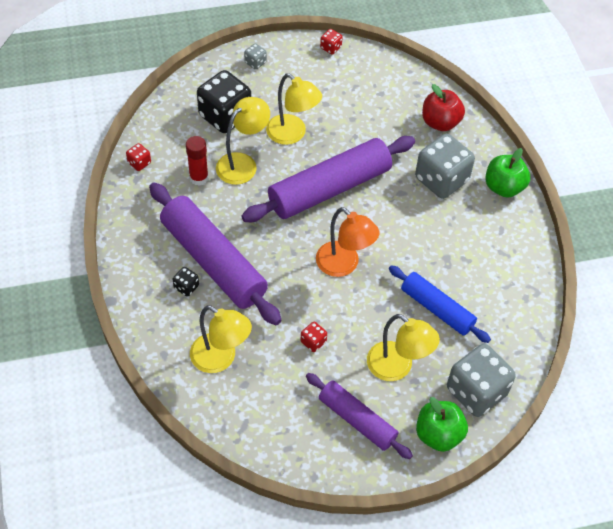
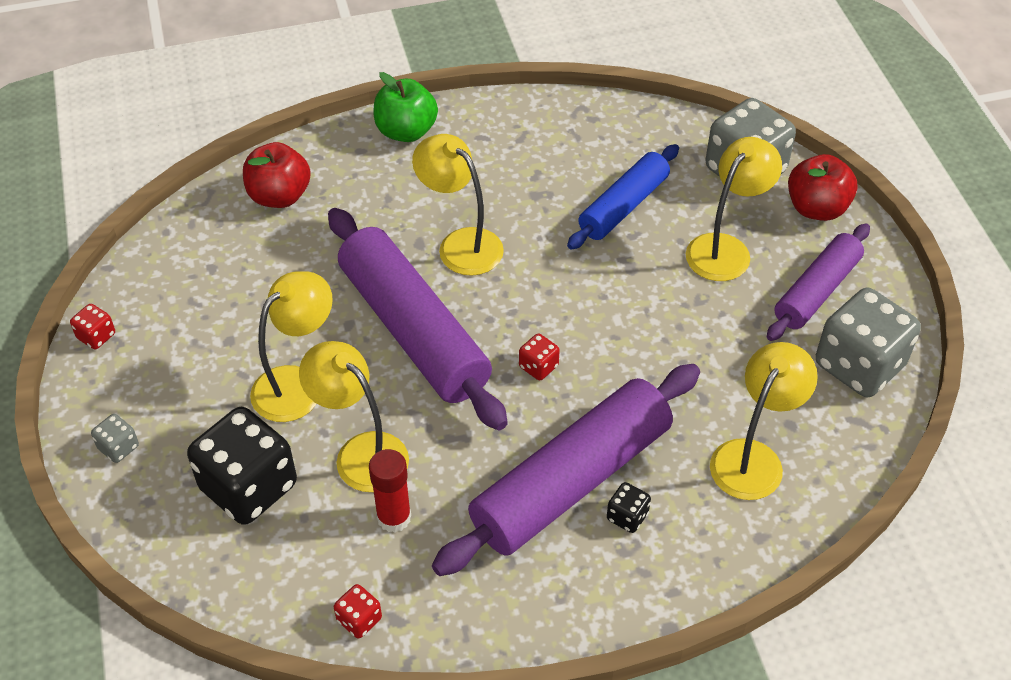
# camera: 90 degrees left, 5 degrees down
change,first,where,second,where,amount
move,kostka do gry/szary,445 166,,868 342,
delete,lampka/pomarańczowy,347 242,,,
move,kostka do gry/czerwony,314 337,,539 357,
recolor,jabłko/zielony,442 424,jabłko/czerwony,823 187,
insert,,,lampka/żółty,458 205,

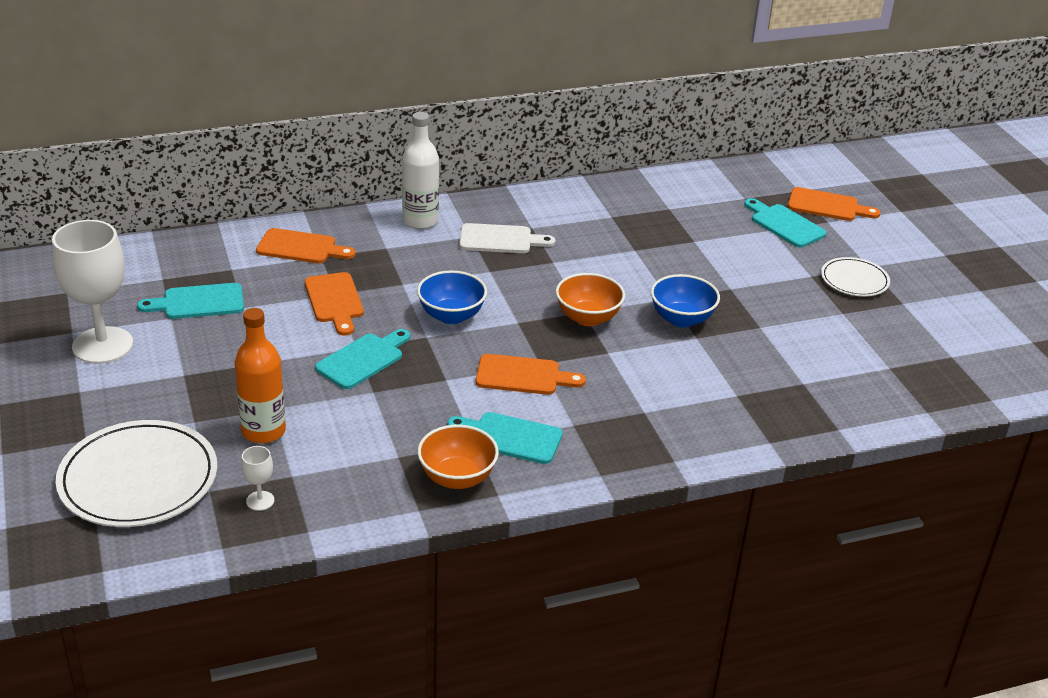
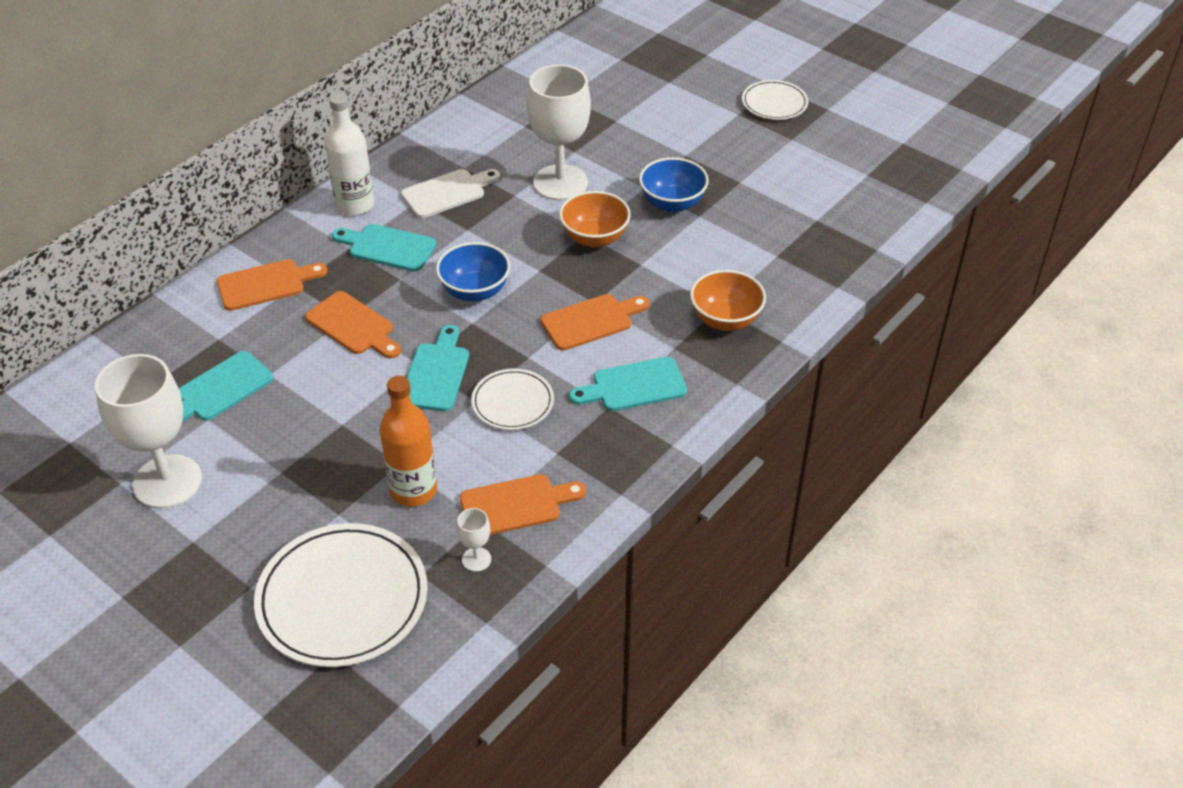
# camera: 30 degrees left, 10 degrees up
change,first,where,second,where,amount
move,deska do krojenia/pomarańczowy,834 204,,523 504,
move,deska do krojenia/turkusowy,785 223,,384 248,
move,miska/pomarańczowy,458 457,,728 300,
insert,,,kielich/biały,559 133,
insert,,,talerz/biały,512 399,

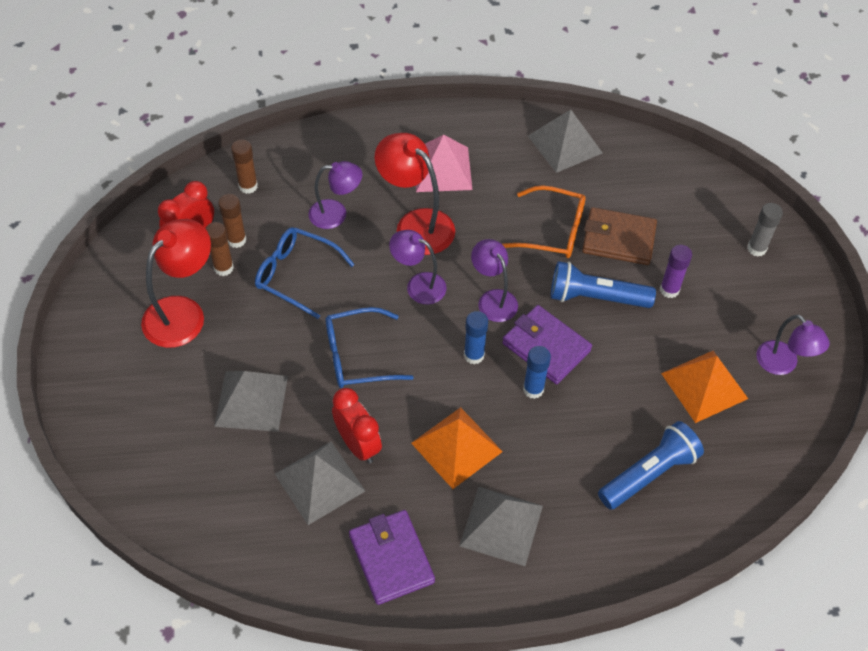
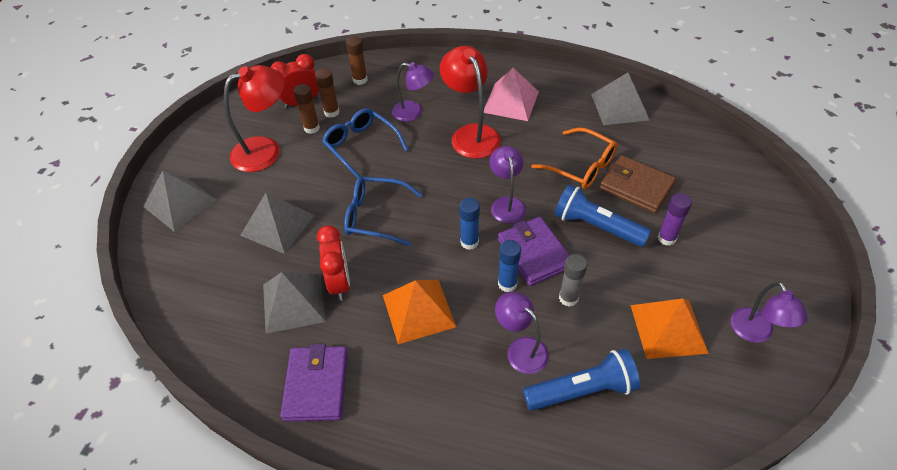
# camera: 25 degrees right, 5 degrees down
change,first,where,second,where,amount
move,klej w sztyfcie/szary,765 229,,573 280,
move,lampka/fioletowy,418 267,,522 332,
move,piramida/szary,501 526,,179 201,

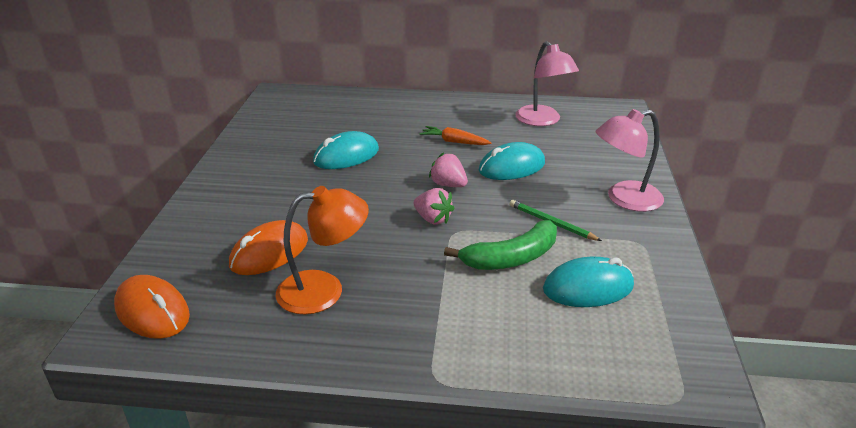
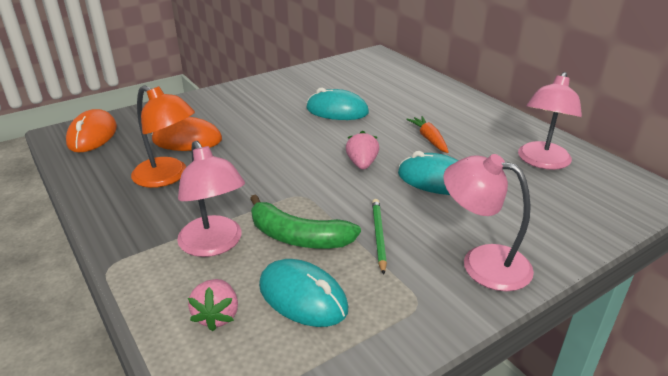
# camera: 50 degrees right, 0 degrees up
change,first,where,second,where,amount
move,truskawka/różowy,434 206,,213 305,
insert,,,lampka/różowy,211 199,

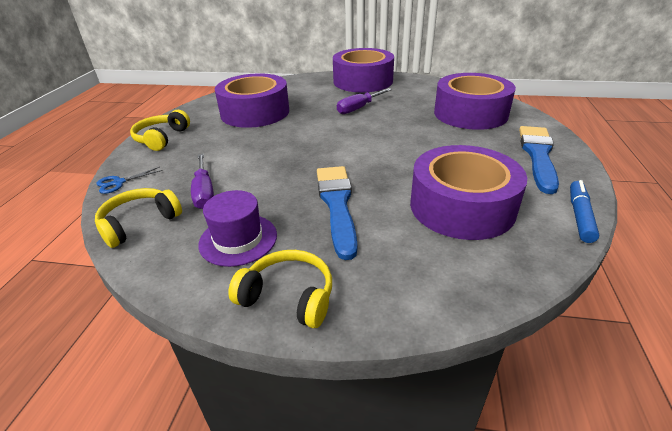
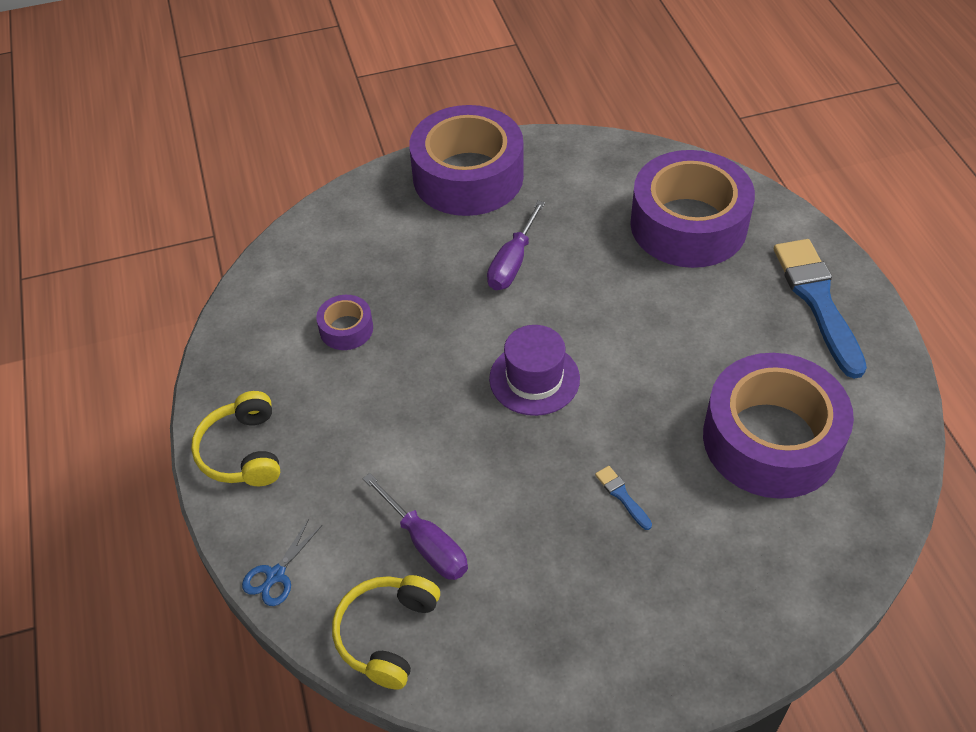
# camera: 25 degrees left, 15 degrees up
change,first,where,second,where,amount
resize,taśma klejąca/fioletowy,252 100,,344 322,x0.43
resize,pędzel/niebieski,337 213,,623 498,x0.40
delete,flamaster/niebieski,584 211,,,
move,kapelusz/fioletowy,237 228,,534 370,
delete,słuchawki/żółty,280 289,,,

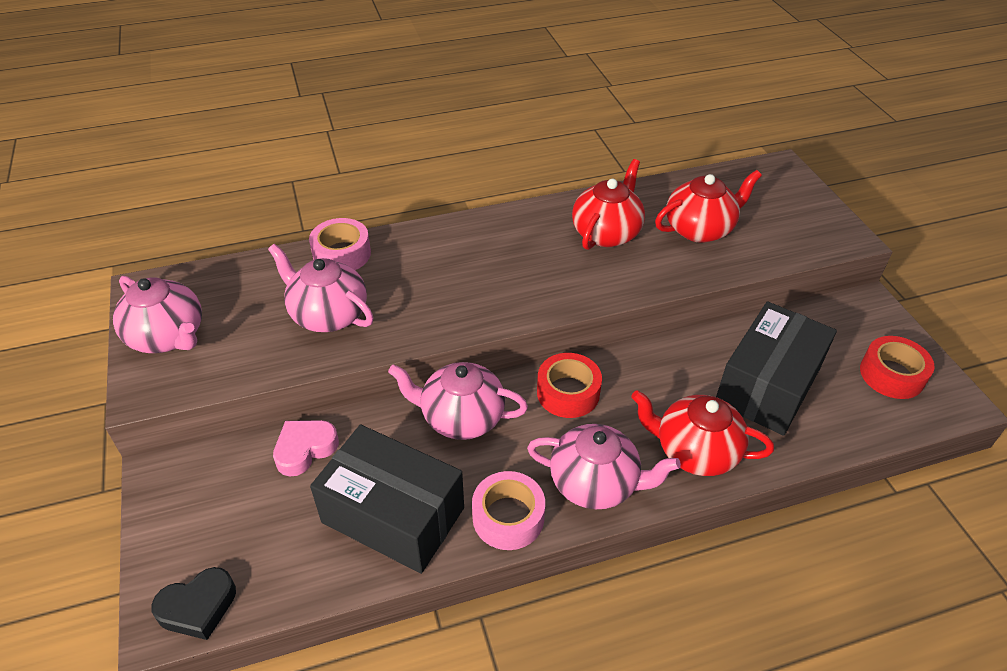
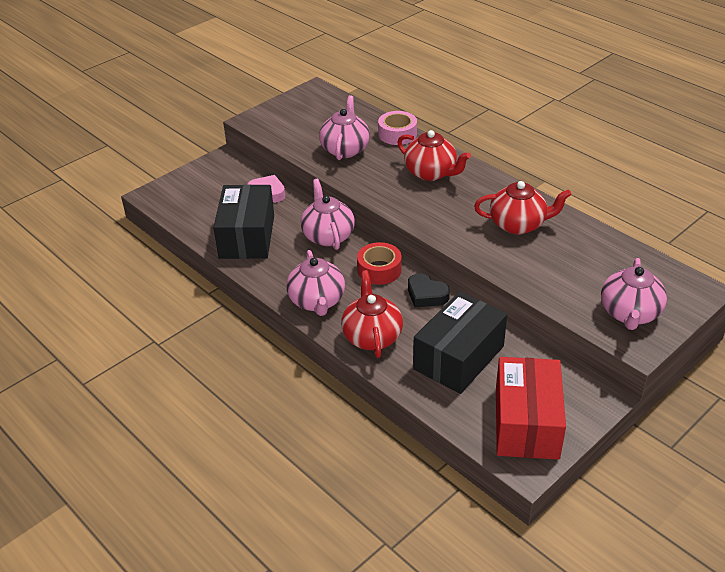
# camera: 65 degrees right, 5 degrees down
change,first,where,second,where,amount
move,imbryk/czerwony,708 206,,434 155,
move,imbryk/różowy,157 314,,634 294,
rotate,pudełko/czarny,776 368,,460 343,60 degrees counterclockwise
replace,taśma klejąca/czerwony,897 367,pudełko/czerwony,531 408,
delete,taśma klejąca/różowy,508 510,,,
move,serce/czarny,194 603,,429 290,

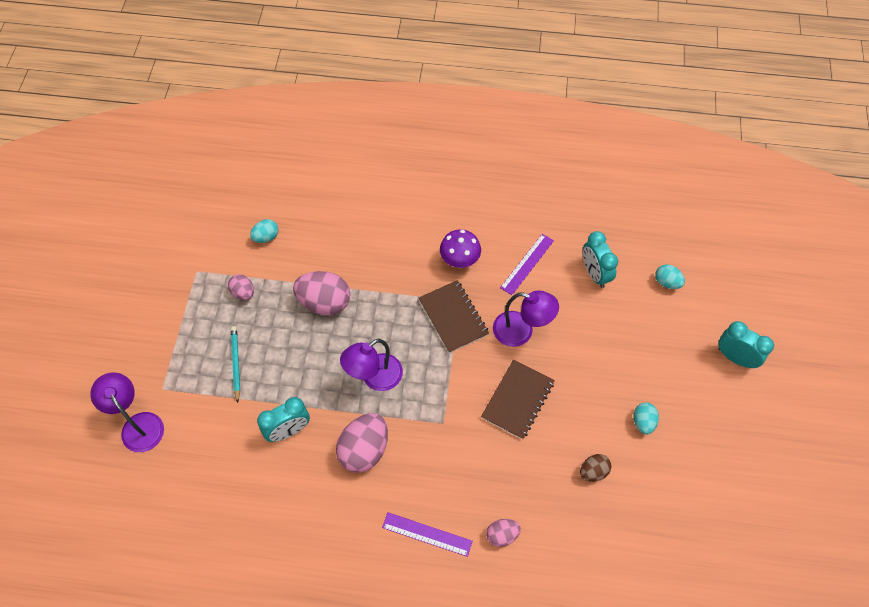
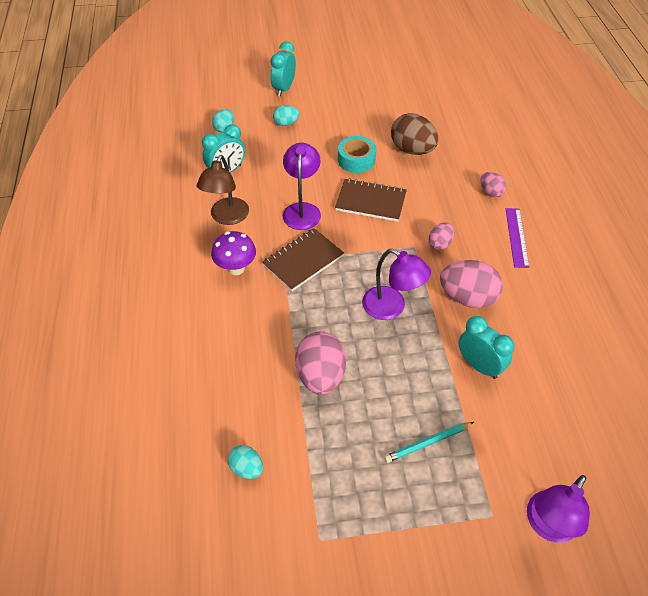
# camera: 105 degrees left, 10 degrees down
change,first,where,second,where,amount
replace,linijka/fioletowy,527 264,lampka/brązowy,223 190,
move,jajko/różowy,241 287,,441 236,
move,jajko/turkusowy,646 419,,286 115,
resize,jajko/brązowy,596 468,,415 134,x1.85
insert,,,taśma klejąca/turkusowy,357 154,

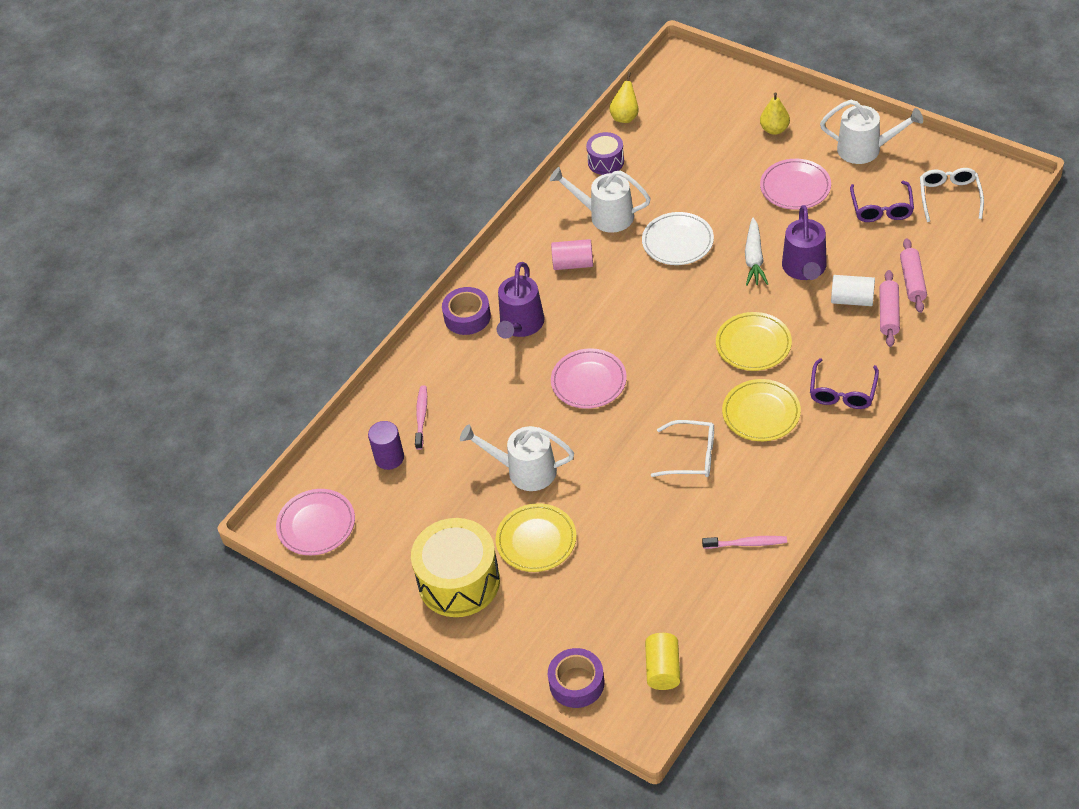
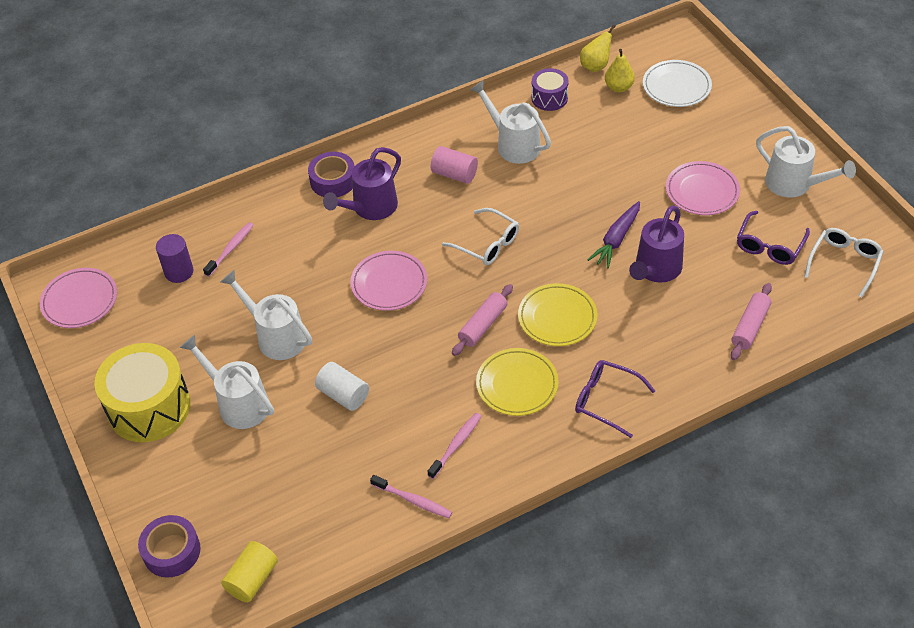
# camera: 25 degrees right, 0 degrees up
change,first,where,second,where,amount
move,gruszka/żółty,775 113,,620 70,
move,talerz/biały,678 238,,677 83,
recolor,marchewka/biały,756 252,marchewka/fioletowy,614 234,
move,wałek do ciasta/różowy,889 308,,482 320,
move,walec/biały,853 290,,342 386,
rotate,okulary/fioletowy,844 383,,615 399,75 degrees clockwise
move,okulary/biały,682 448,,480 236,
replace,talerz/żółty,536 537,konewka/biały,227 382,
insert,,,szczoteczka do zębów/różowy,454 446,

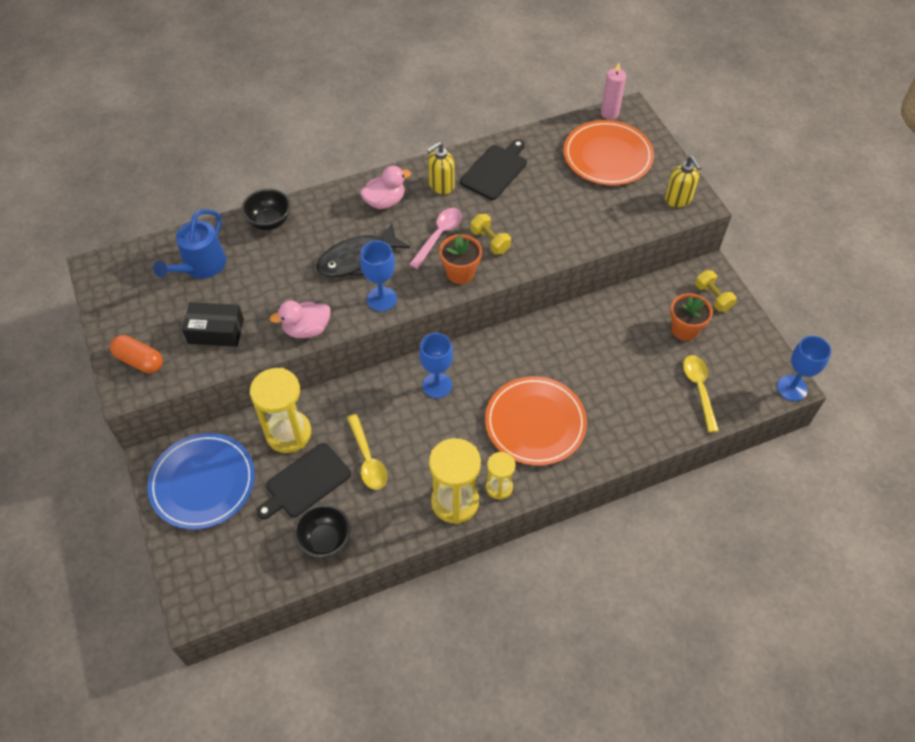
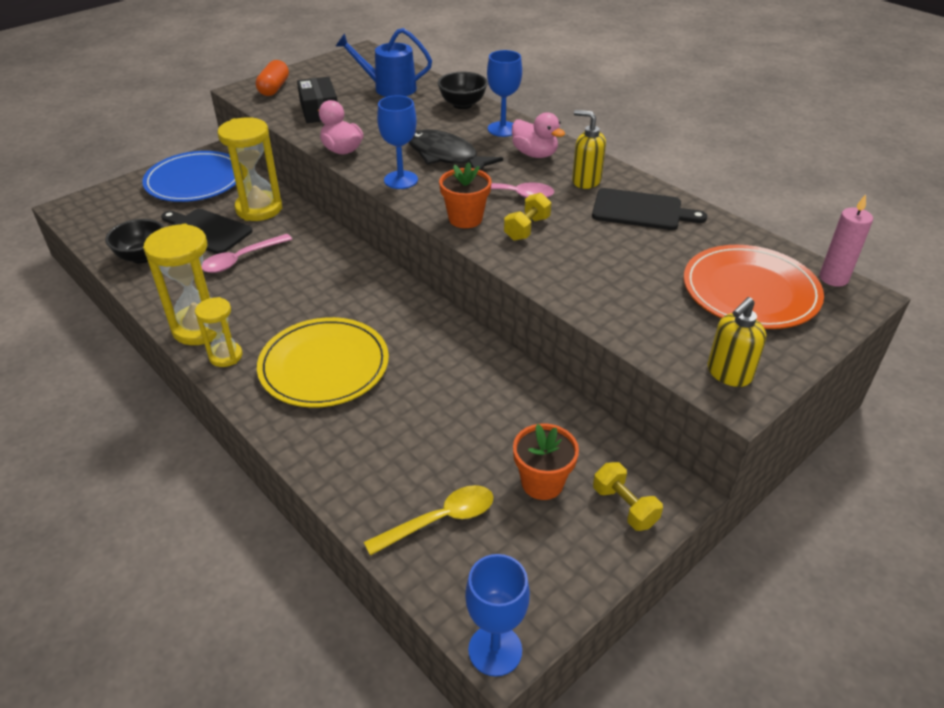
# camera: 70 degrees right, 15 degrees down
change,first,where,second,where,amount
rotate,hantel/żółty,716 291,,628 496,75 degrees counterclockwise
move,kielich/niebieski,436 365,,504 93,
recolor,talerz/pomarańczowy,536 421,talerz/żółty,323 362,
recolor,łyżka/żółty,367 452,łyżka/różowy,246 253,

